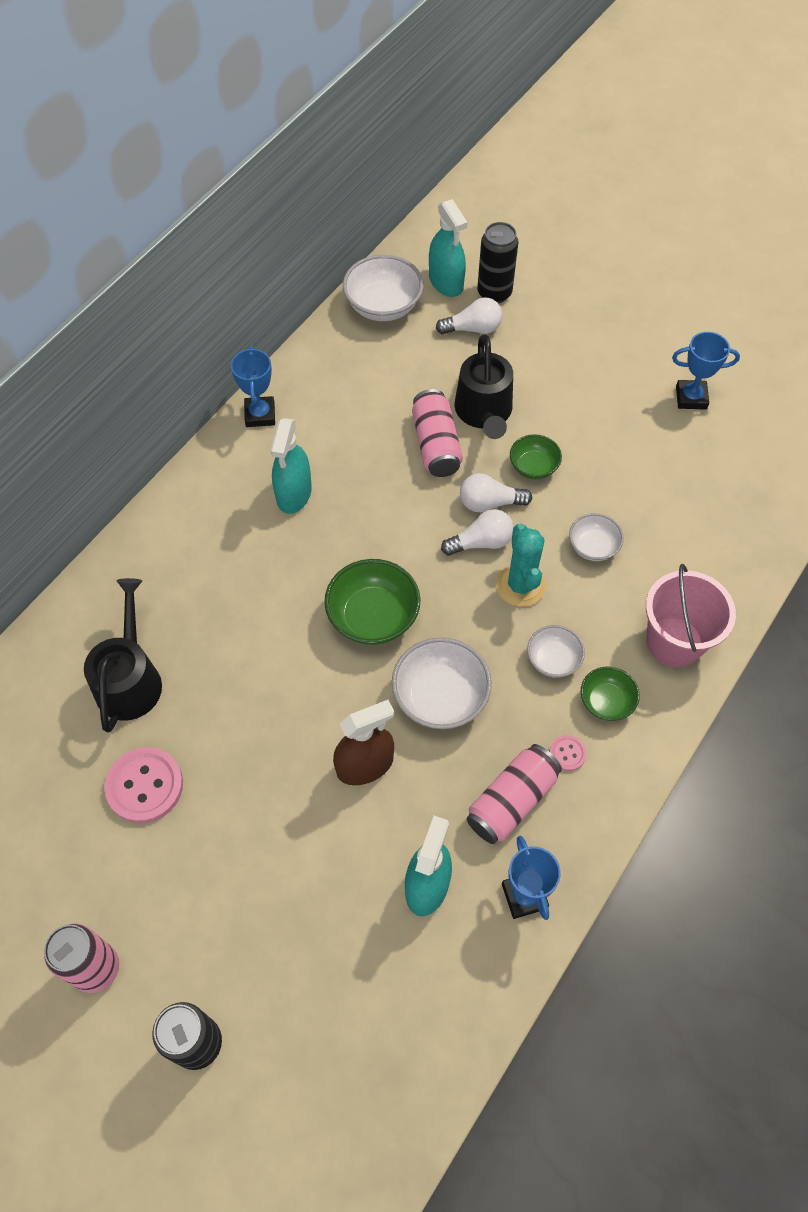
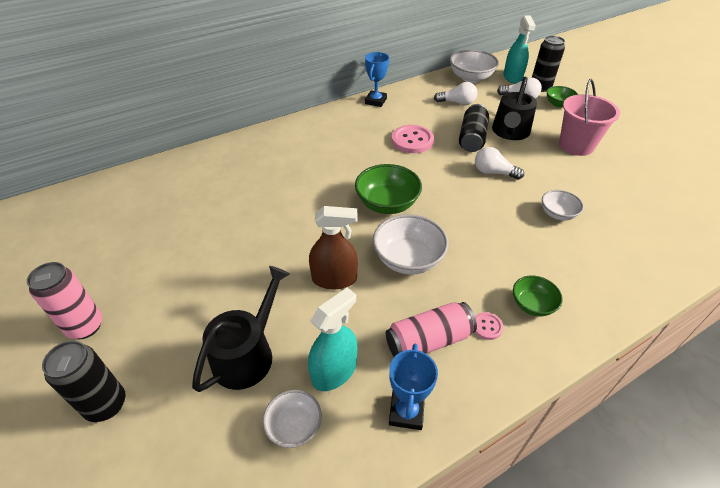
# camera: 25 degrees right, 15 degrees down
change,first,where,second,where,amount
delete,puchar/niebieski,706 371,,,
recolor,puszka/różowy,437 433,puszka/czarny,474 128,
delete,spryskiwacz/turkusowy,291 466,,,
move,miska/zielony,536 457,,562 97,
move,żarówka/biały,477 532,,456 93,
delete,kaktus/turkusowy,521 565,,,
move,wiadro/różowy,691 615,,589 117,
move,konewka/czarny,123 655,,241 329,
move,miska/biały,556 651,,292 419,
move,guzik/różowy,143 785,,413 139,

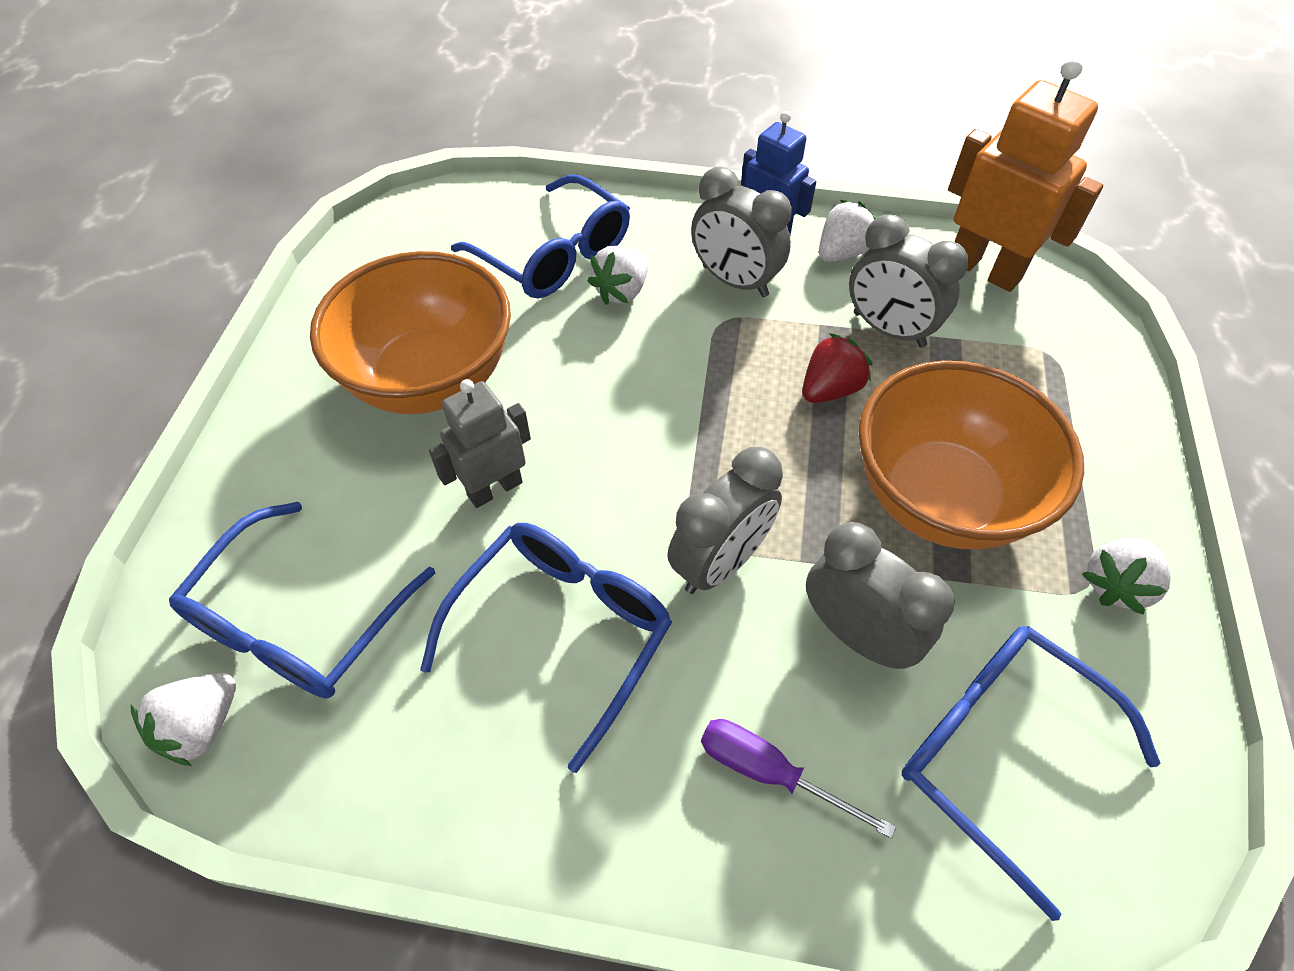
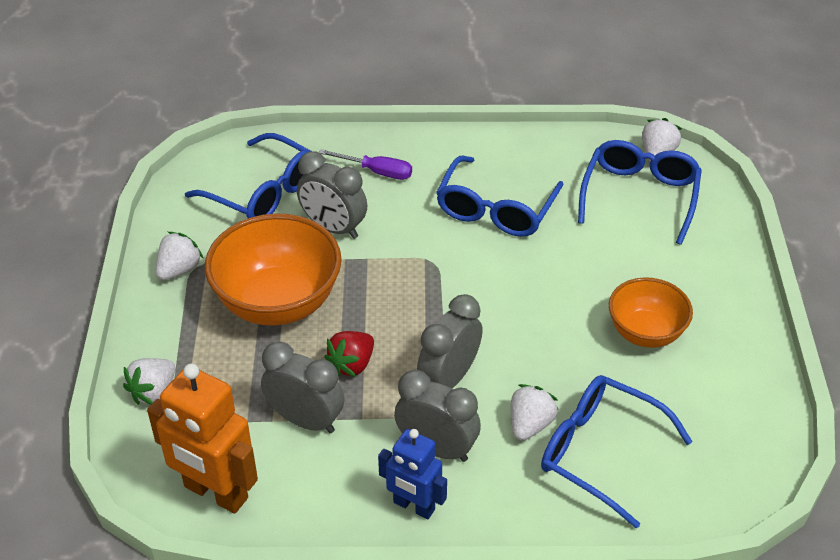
# camera: 170 degrees right, 10 degrees down
change,first,where,second,where,amount
move,truskawka/biały,847 231,,149 381,
resize,miska/pomarańczowy,410 332,,651 312,x0.61
delete,robot/szary,480 443,,,
move,budzik/szary,725 520,,450 341,

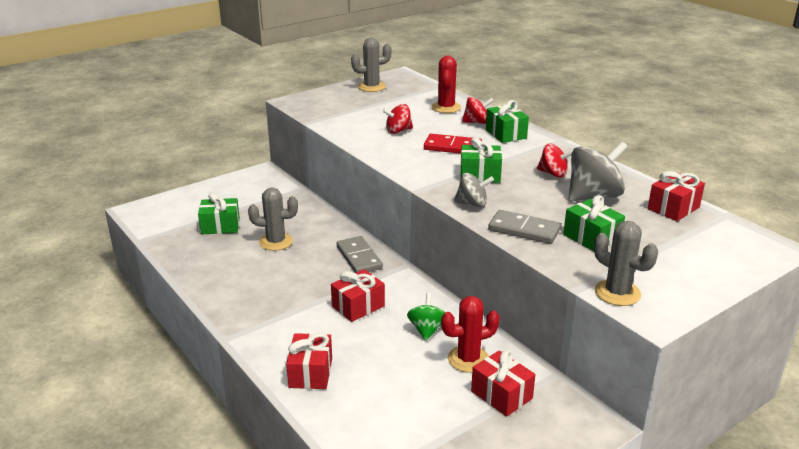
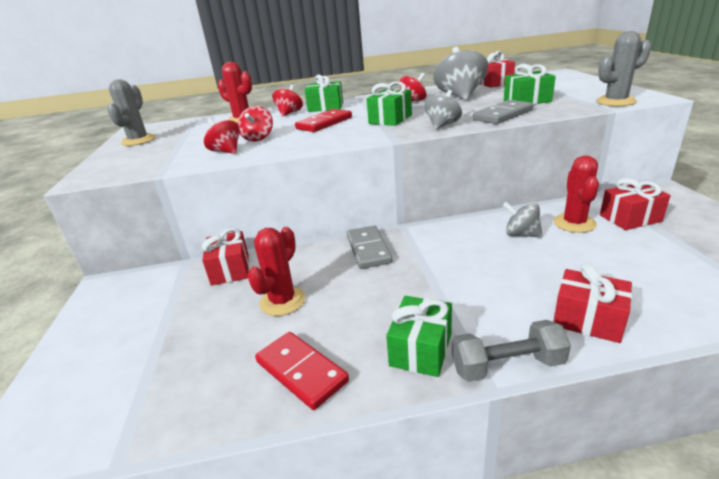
# camera: 60 degrees left, 0 degrees up
change,first,where,second,where,amount
recolor,kaktus/szary,273 219,kaktus/czerwony,276 271,
move,prezent/zielony,219 213,,419 336,
rotate,kostka domina/szary,360 254,,369 247,75 degrees clockwise
move,prezent/czerwony,358 295,,225 257,
recolor,bączek/zielony,426 317,bączek/szary,522 220,
insert,,,bączek/czerwony,222 136,
insert,,,hantel/szary,511 351,
insert,,,kostka domina/czerwony,302 371,

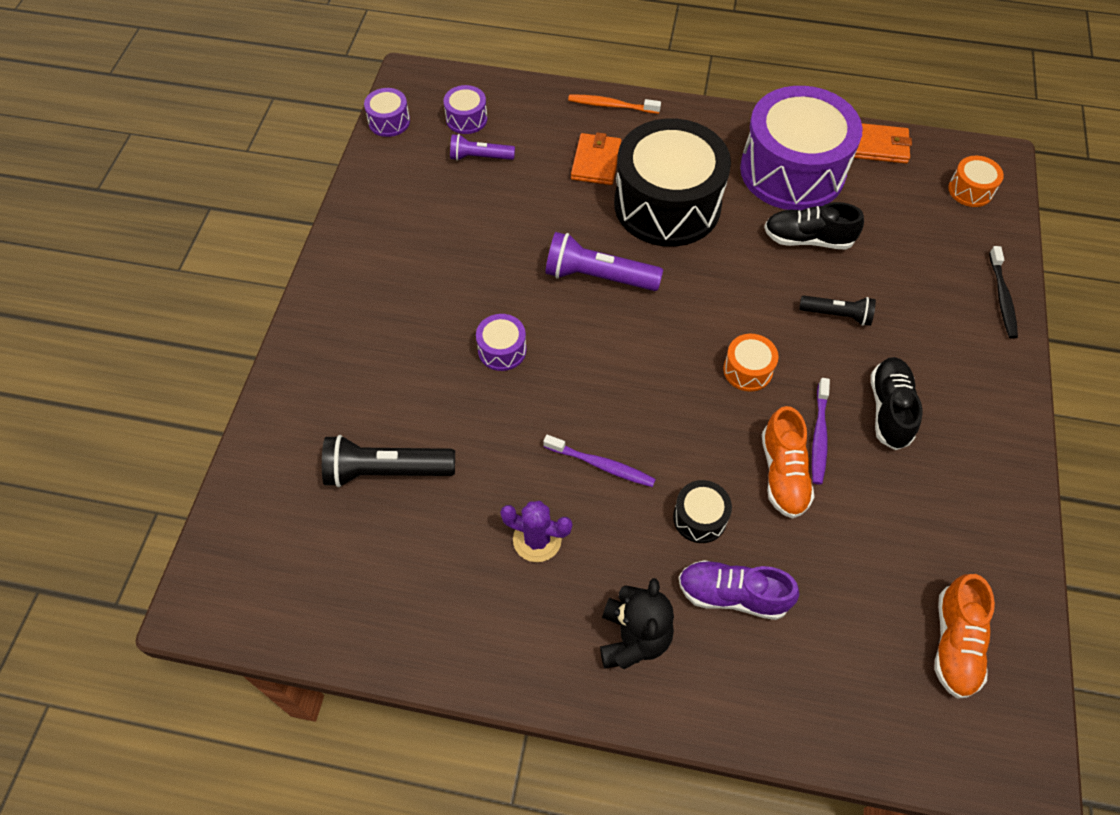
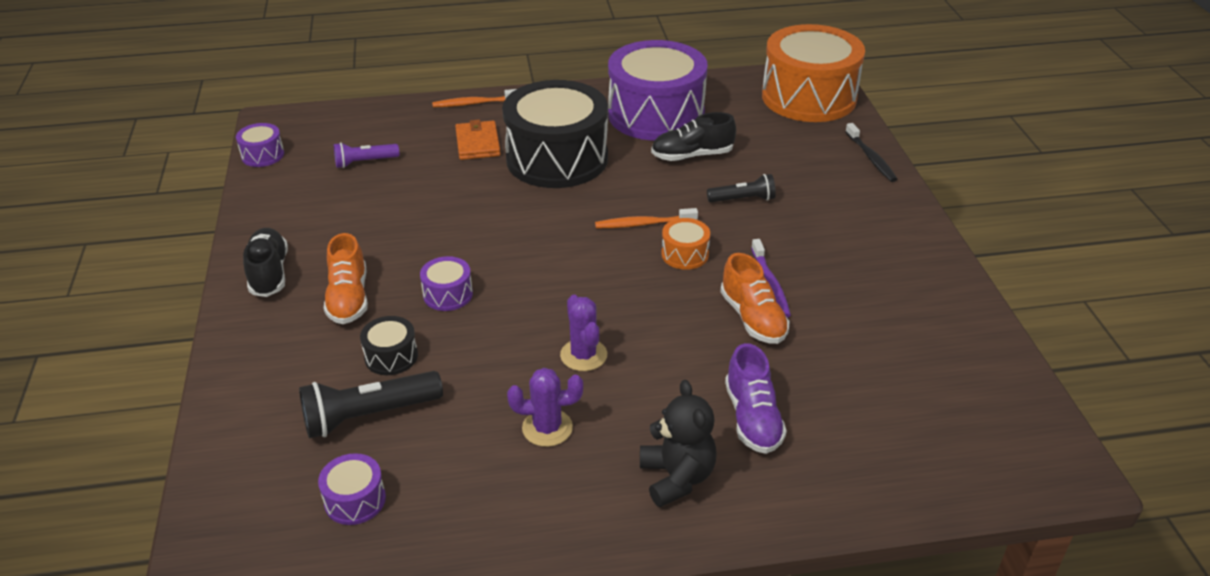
# camera: 20 degrees left, 20 degrees down
change,first,where,second,where,amount
move,bęben/fioletowy,465 109,,352 489,
delete,portfel/pomarańczowy,883 143,,,
resize,bęben/pomarańczowy,976 181,,813 73,x2.42
delete,latarka/fioletowy,604 261,,,
move,but/czarny,897 403,,265 262,
replace,szczoteczka do zębów/fioletowy,599 461,kaktus/fioletowy,583 333,
move,bęben/czarny,702 511,,389 345,
rotate,but/fioletowy,739 590,,756 398,90 degrees counterclockwise
move,but/pomarańczowy,965 636,,346 278,
insert,,,szczoteczka do zębów/pomarańczowy,646 218,

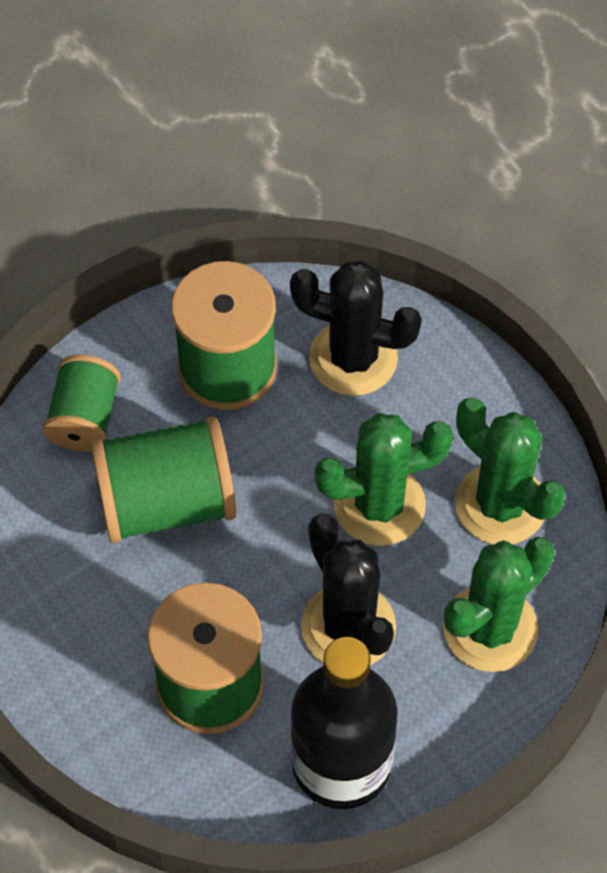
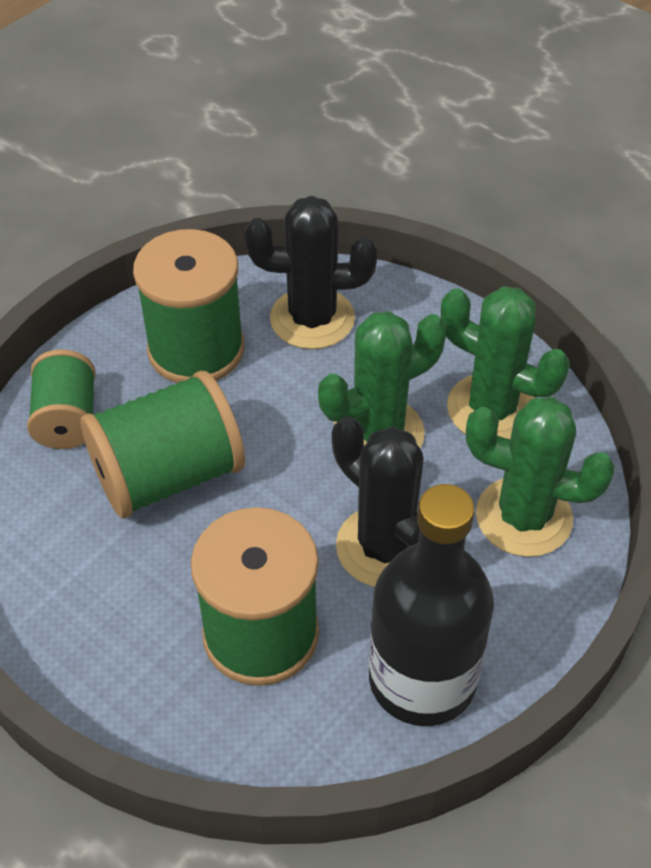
# camera: 15 degrees left, 10 degrees down
change,first,where,second,where,amount
rotate,kaktus/zielony,499 604,,540 477,75 degrees clockwise

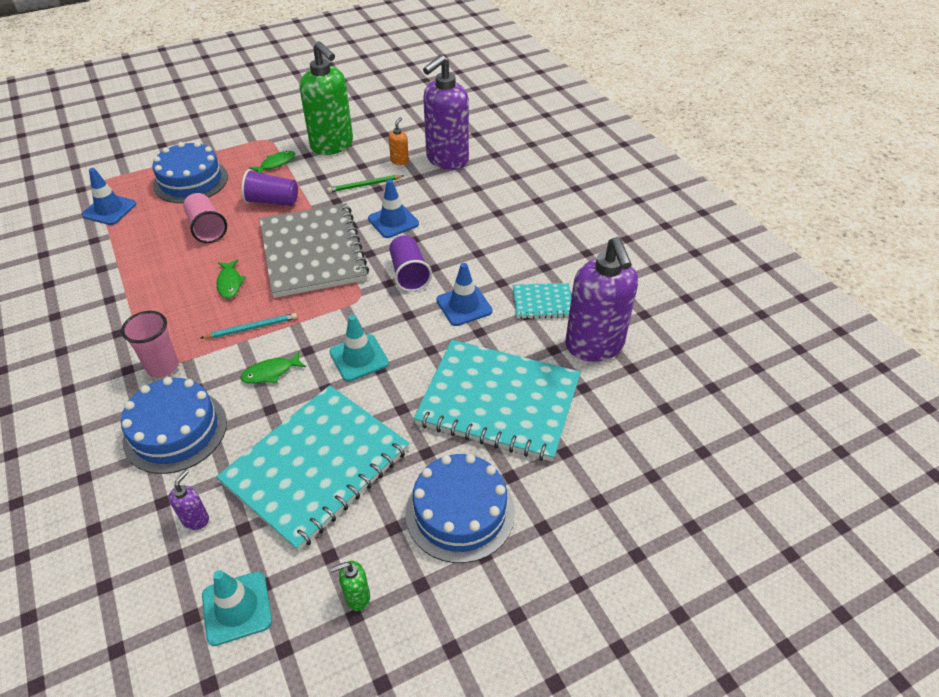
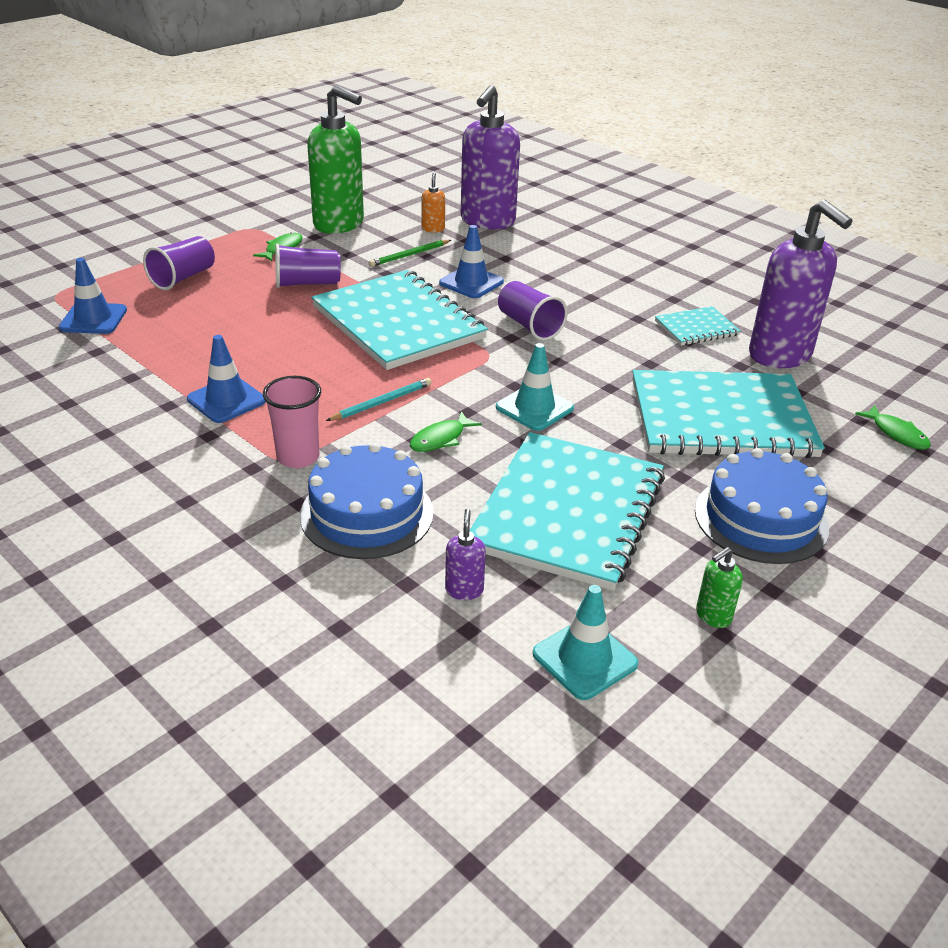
# camera: 20 degrees left, 10 degrees down
change,first,where,second,where,amount
replace,tort/niebieski,190 172,szklanka/fioletowy,179 263,
delete,szklanka/różowy,205 218,,,
recolor,zeszyt/szary,314 250,zeszyt/turkusowy,399 320,
move,ryba/zielony,231 278,,893 427,
move,pachołek/niebieski,464 294,,226 379,

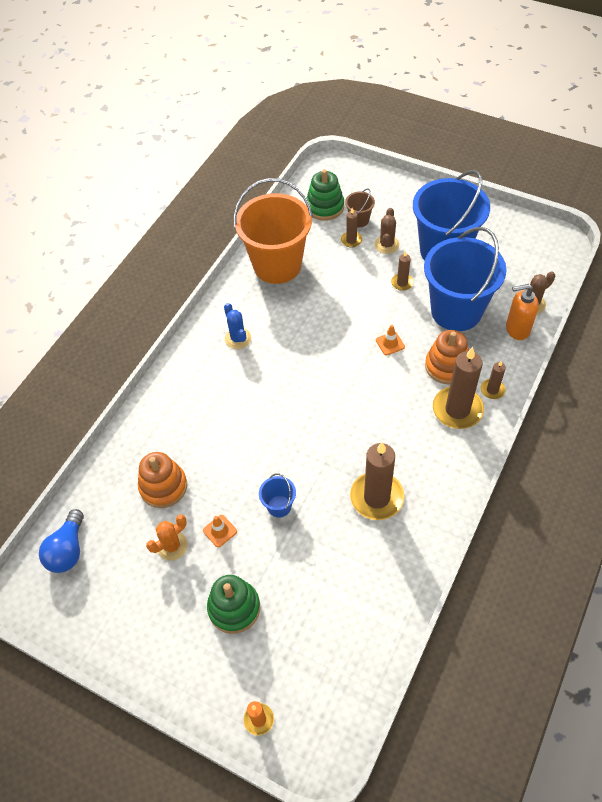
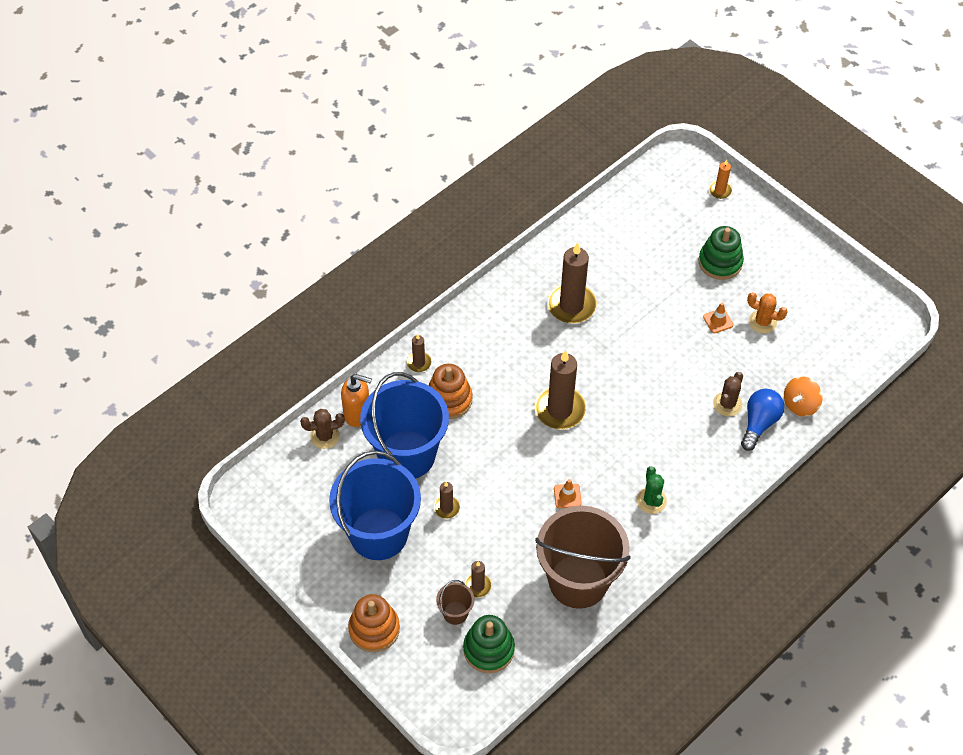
# camera: 165 degrees left, 0 degrees up
change,first,where,second,where,amount
recolor,wiadro/pomarańczowy,273 231,wiadro/brązowy,583 557,
move,kaktus/brązowy,387 231,,728 394,
recolor,kaktus/niebieski,237 326,kaktus/zielony,651 490,
move,pachołek/pomarańczowy,390 340,,568 493,
move,świeca/brązowy,458 388,,560 389,
move,zabawka nakładanka/pomarańczowy,162 480,,374 623,
delete,wiadro/niebieski,277 495,,,
move,żarówka/niebieski,61 541,,762 420,
rotate,kaktus/pomarańczowy,167 537,,767 312,45 degrees clockwise
insert,,,bączek/pomarańczowy,803 396,

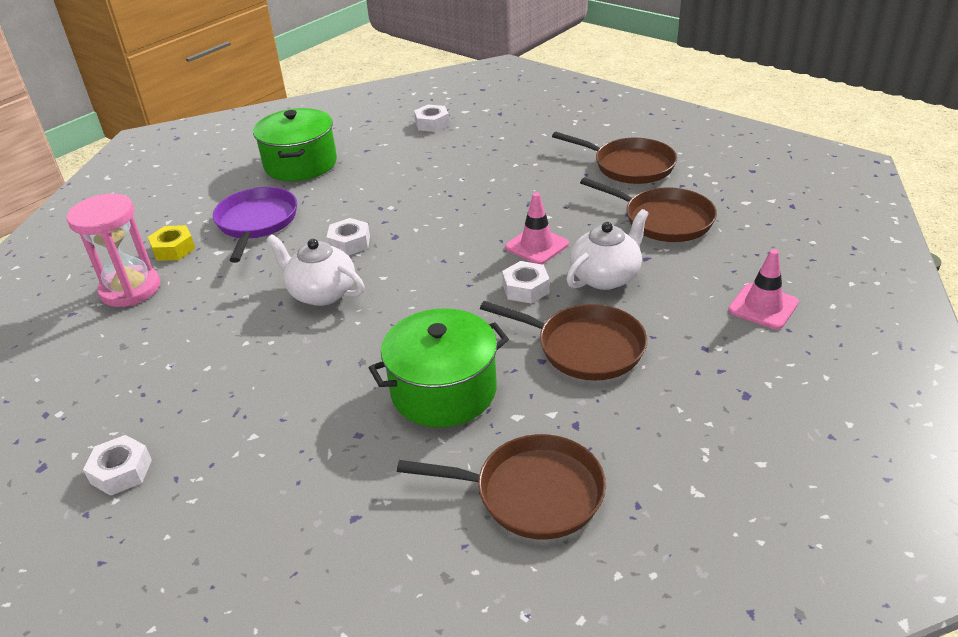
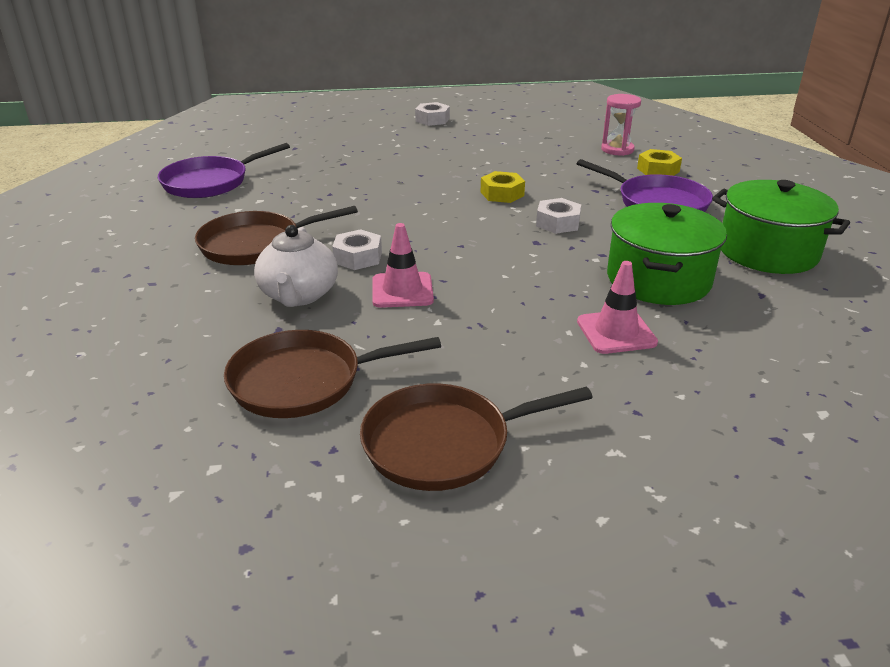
# camera: 130 degrees right, 5 degrees down
change,first,where,second,where,amount
delete,nakrętka/biały,431 118,,,
resize,klepsydra/różowy,113 250,,621 125,x0.66
replace,imbryk/biały,315 270,nakrętka/żółty,503 187,
move,pachołek/różowy,763 289,,617 307,
move,garnek/zielony,439 367,,667 254,
recolor,patelnia/brązowy,501 486,patelnia/fioletowy,224 170,

